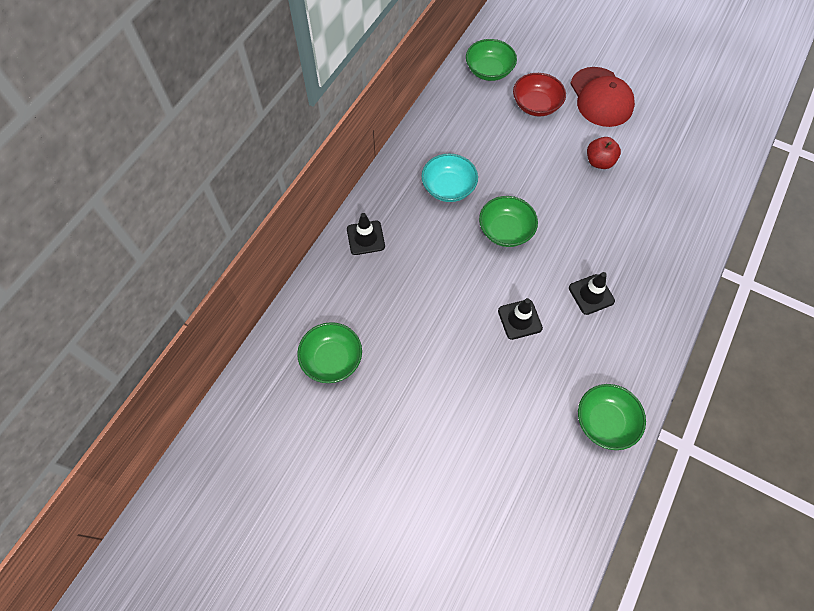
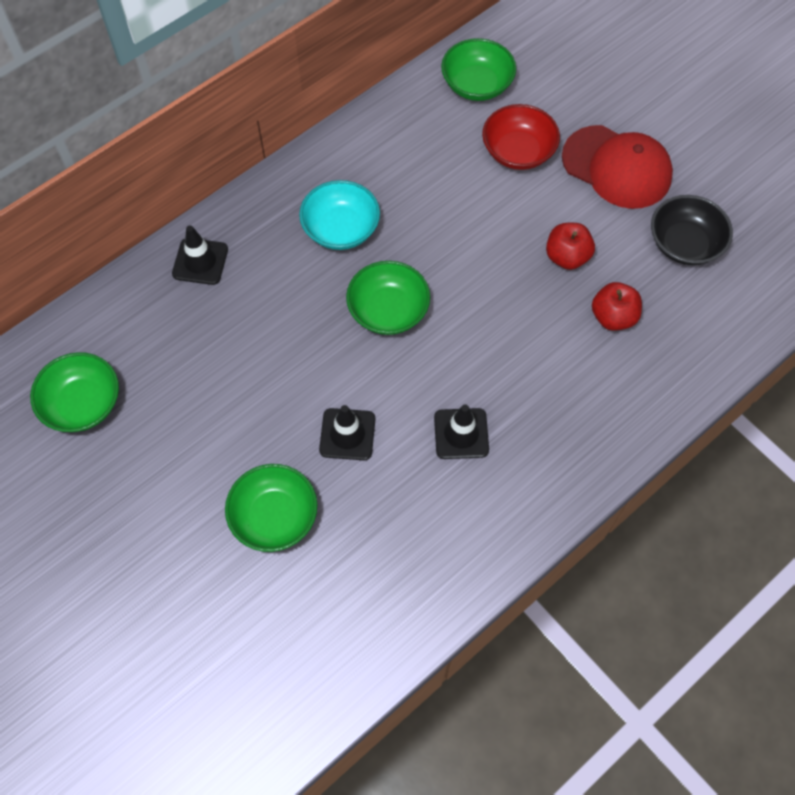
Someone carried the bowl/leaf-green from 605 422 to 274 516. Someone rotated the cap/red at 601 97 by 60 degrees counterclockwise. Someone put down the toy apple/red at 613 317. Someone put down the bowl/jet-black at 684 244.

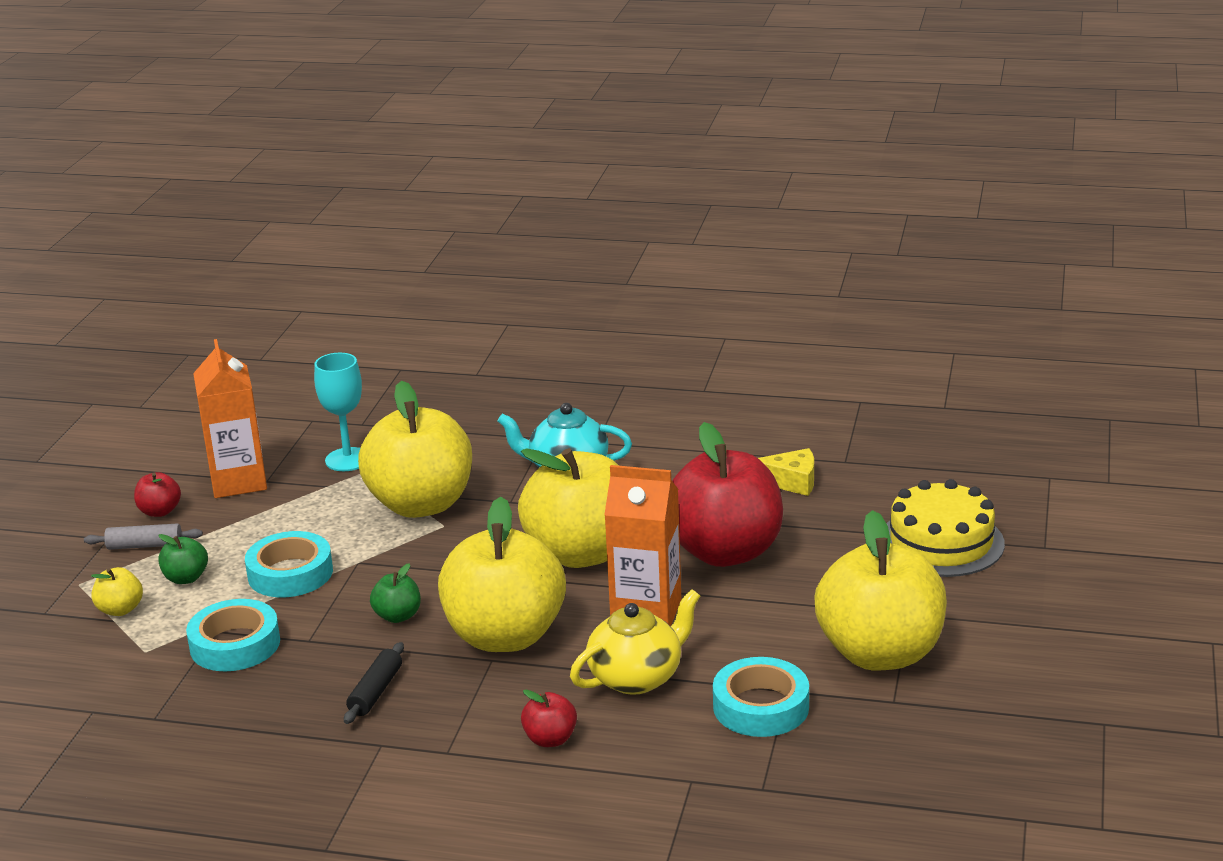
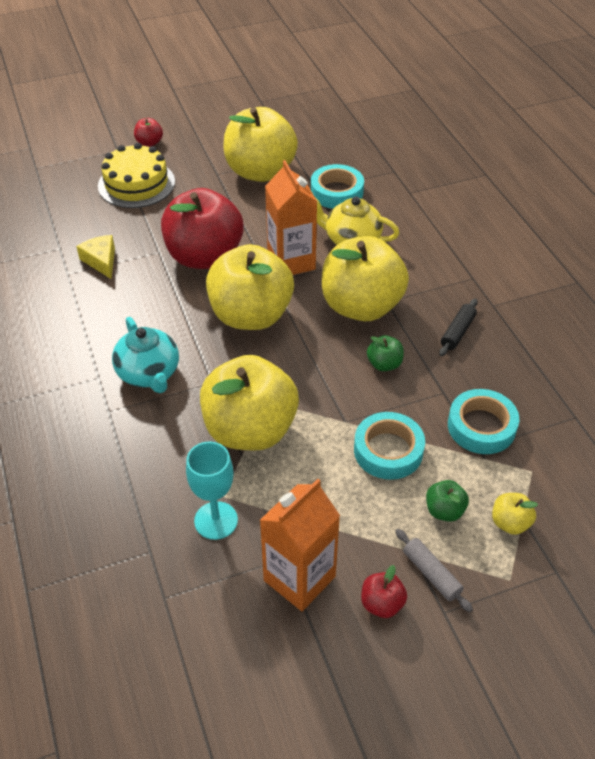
Someone carried the toy apple/red from 550 739 to 149 143. Someone rotated the rolling pin/jet-black at 376 692 by 45 degrees counterclockwise.

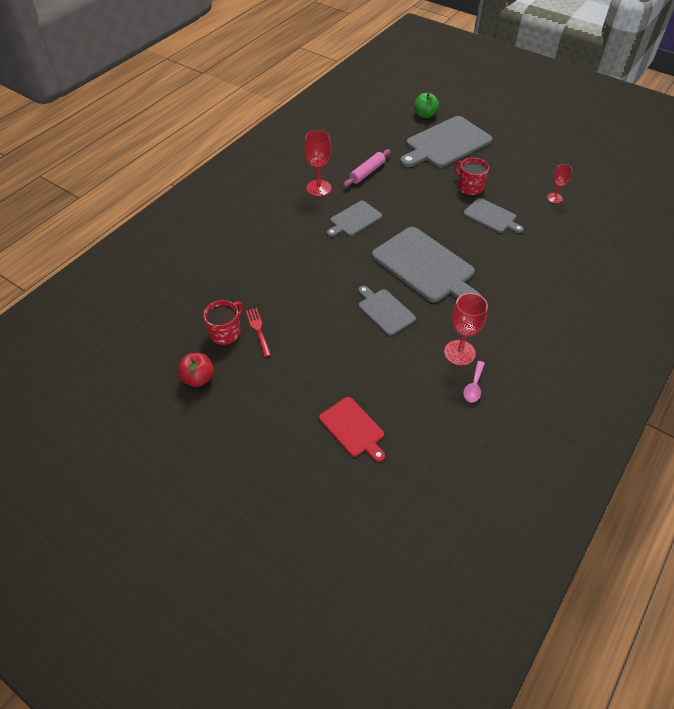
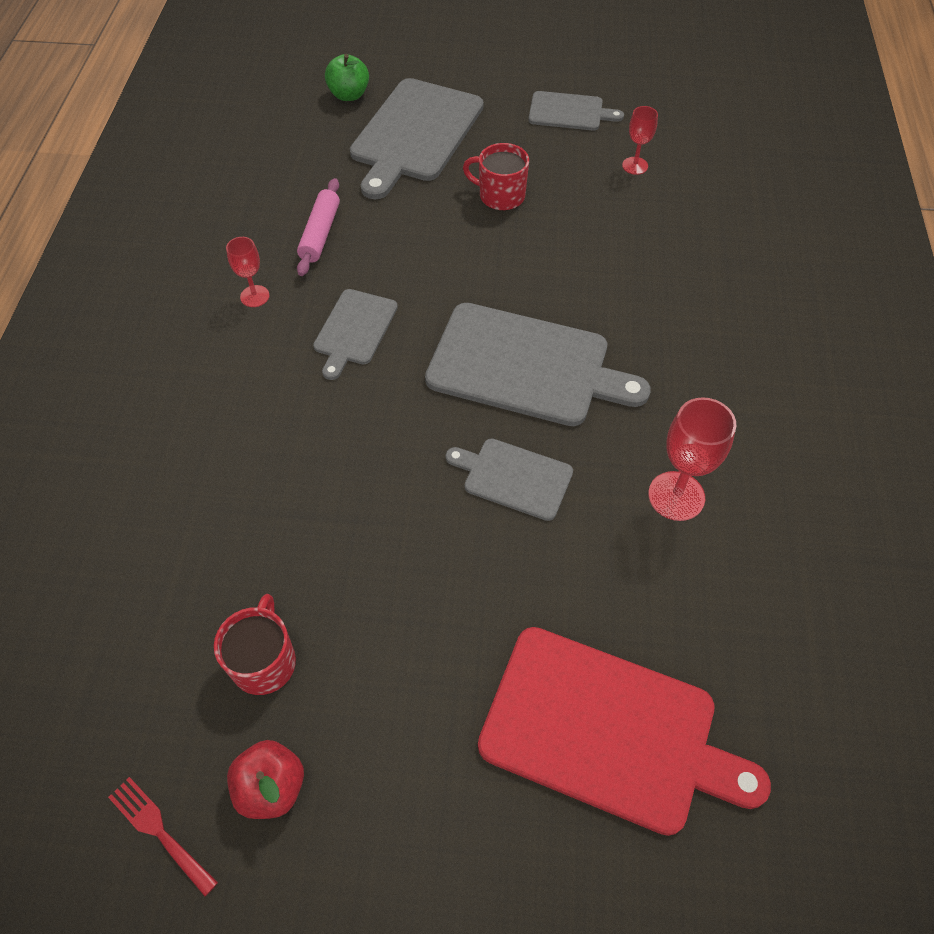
Someone carried the dinner fork/red from 258 330 to 159 831. Someone scaled the wine glass/red at 318 188 by 0.60. Someone scaled the chopping board/red at 353 428 by 1.85. Someone carried the chopping board/grey from 491 216 to 569 112. Someone took away the teaspoon/pink at 474 386.

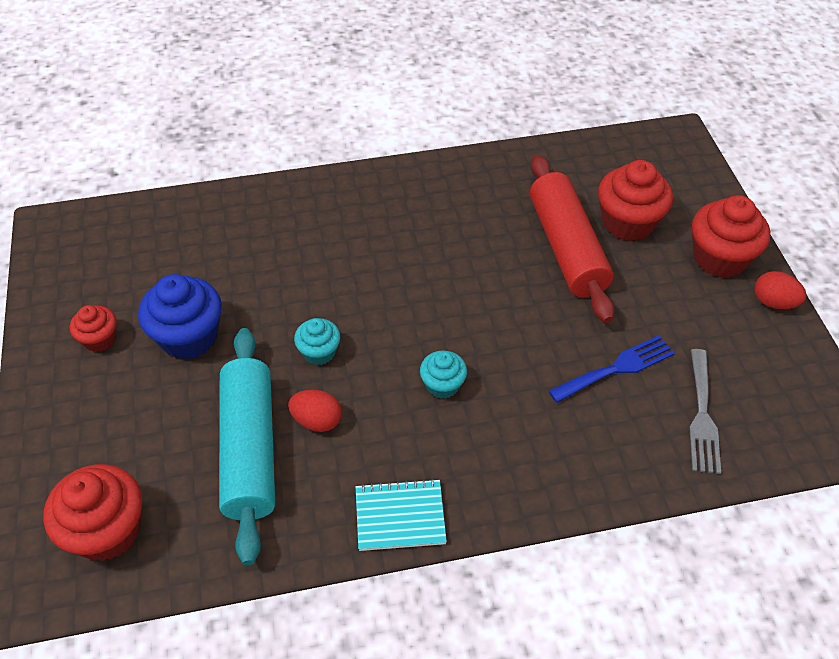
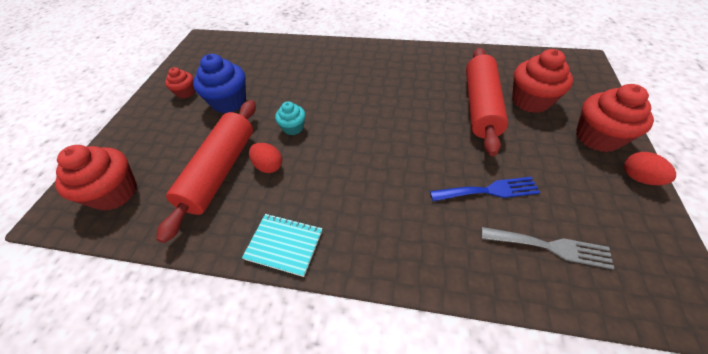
Someone repainted the rolling pin/turquoise at 249 449, which became the rolling pin/red at 220 171. Someone rotated the dinner fork/grey at 702 416 by 105 degrees counterclockwise. Someone took away the fairy cake/turquoise at 442 385.

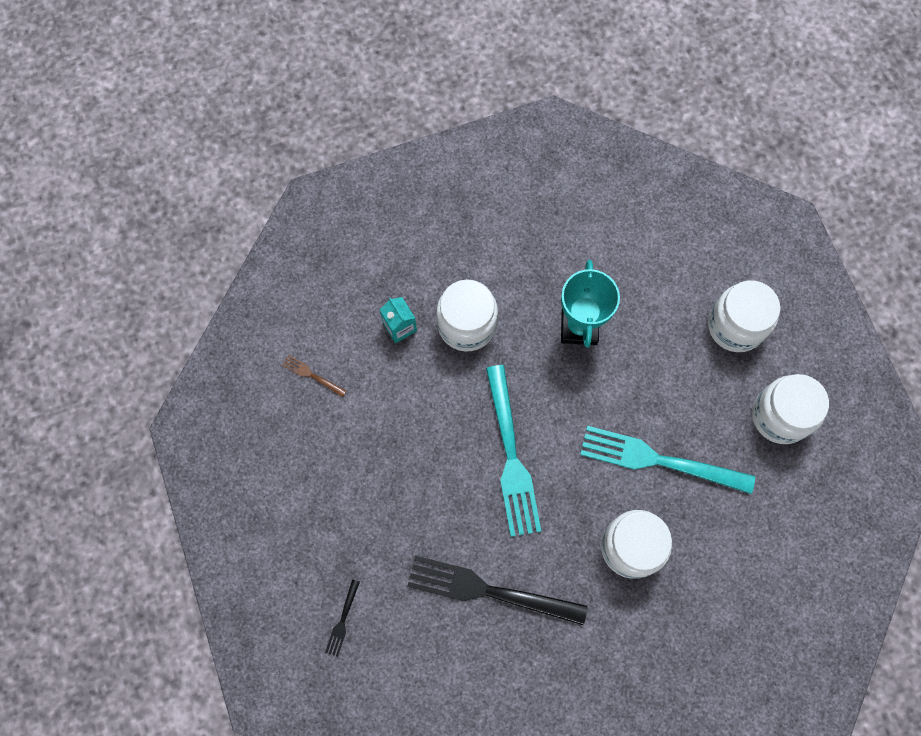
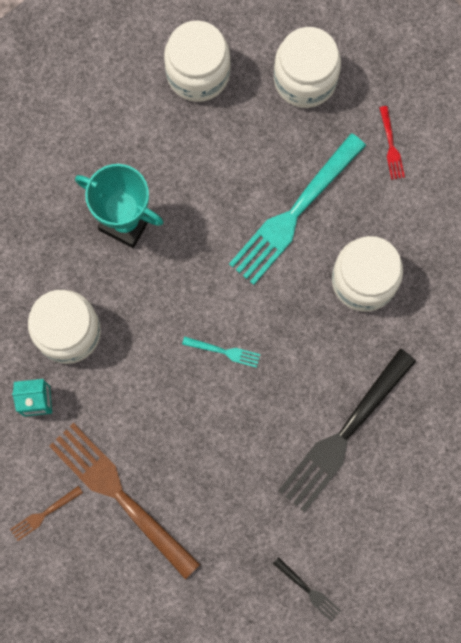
Someone put down the dinner fork/dark brown at 120 496. Someone scaled the dinner fork/turquoise at 511 456 by 0.42. Someone put down the dinner fork/red at 391 146.

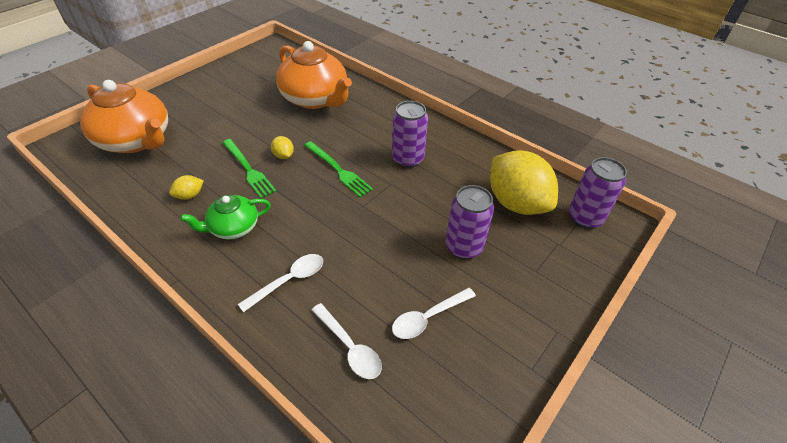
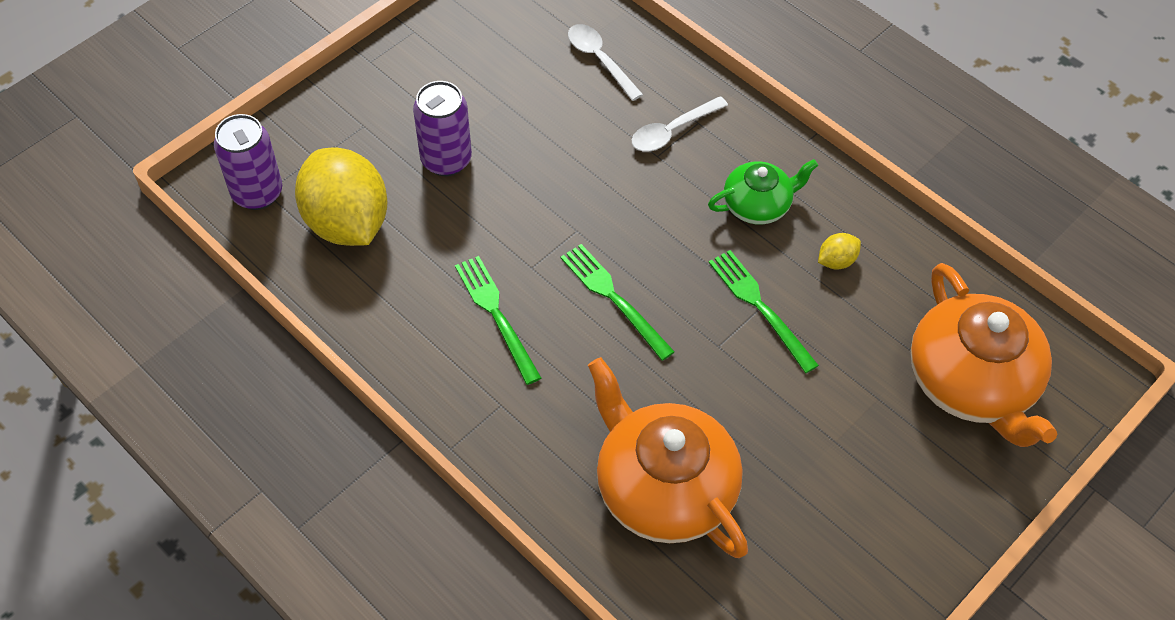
Someone swapped the tin/violet at 407 159 for the dinner fork/leaf-green at 496 315. Someone rotated the tea pot/bright orange at 136 140 by 150 degrees counterclockwise. Someone took away the lemon/yellow at 283 156. Someone took away the teaspoon/snow-white at 428 318.

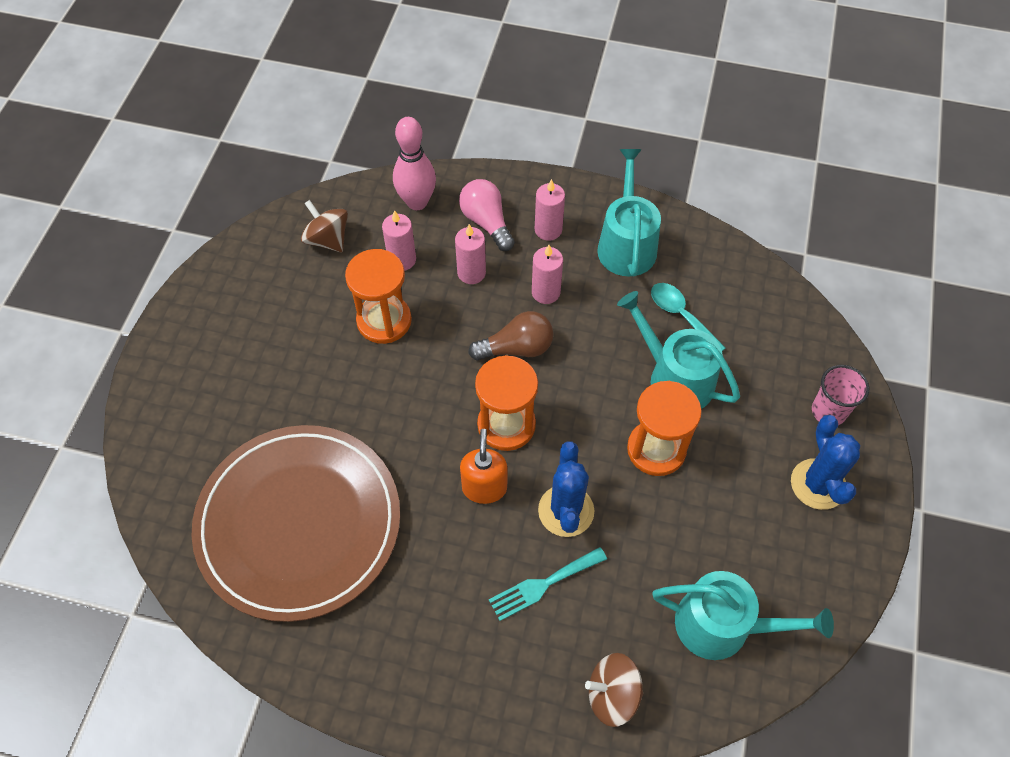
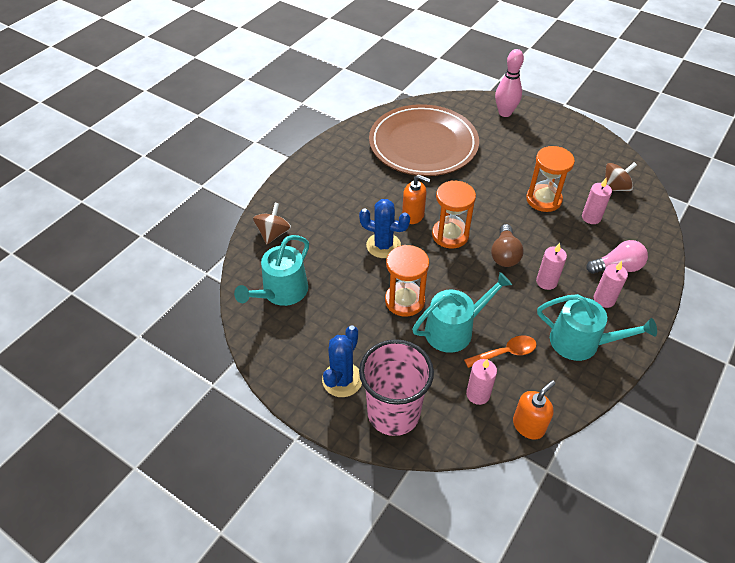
Someone rotated the prickly plant/royal blue at 818 484 by 75 degrees counterclockwise. Someone scaled the cup/pink at 828 411 by 1.89. Someone repainted the teaspoon/turquoise at 681 315, which became the teaspoon/bright orange at 505 353. Someone carried the candle/pink from 471 273 to 478 394. Someone carried the tenpin/pink from 417 202 to 505 113. Someone put down the soap pump/bright orange at 528 425. Someone took away the dinner fork/turquoise at 543 584.

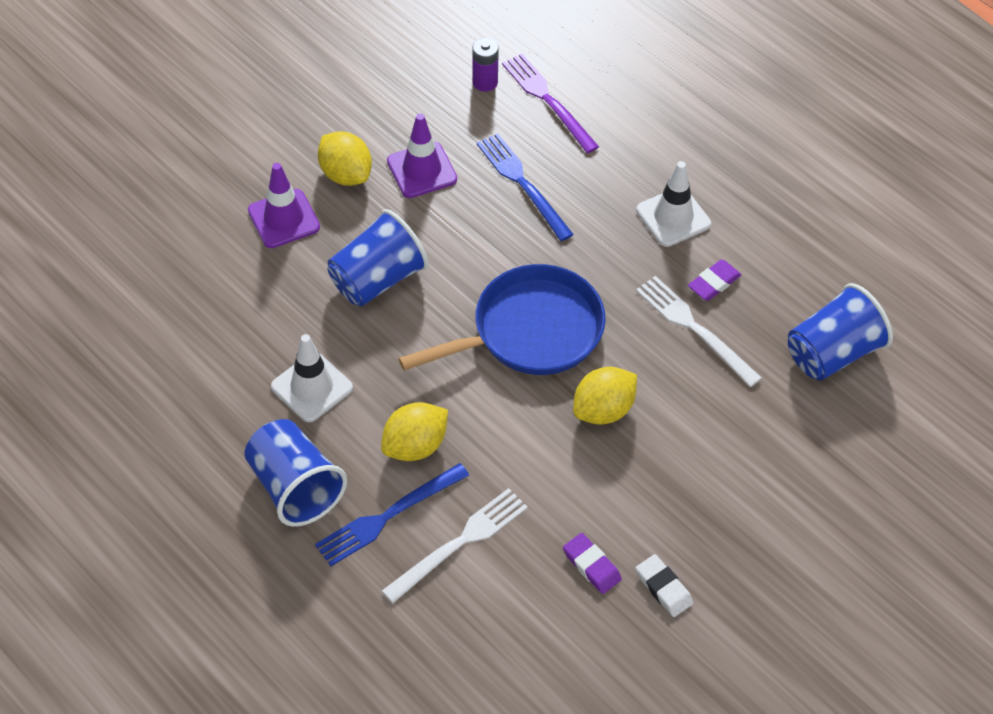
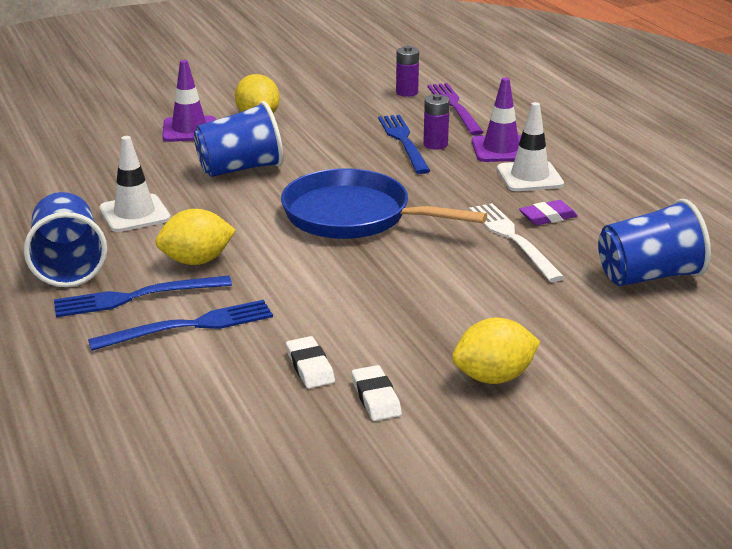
Someone repainted the dinner fork/snow-white at 459 543, which became the dinner fork/royal blue at 189 326. Someone rotated the skillet/royal blue at 530 331 by 150 degrees counterclockwise. Someone repainted the gum eraser/violet at 591 565, which became the gum eraser/snow-white at 310 367. Someone put down the power cell/violet at 435 144. Someone carried the lemon/yellow from 603 410 to 493 377. Someone carried the road cone/violet from 422 170 to 501 149.

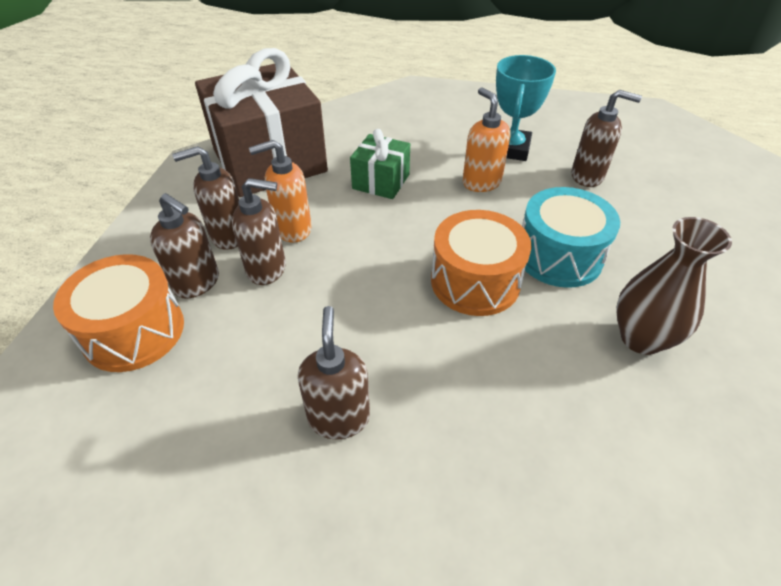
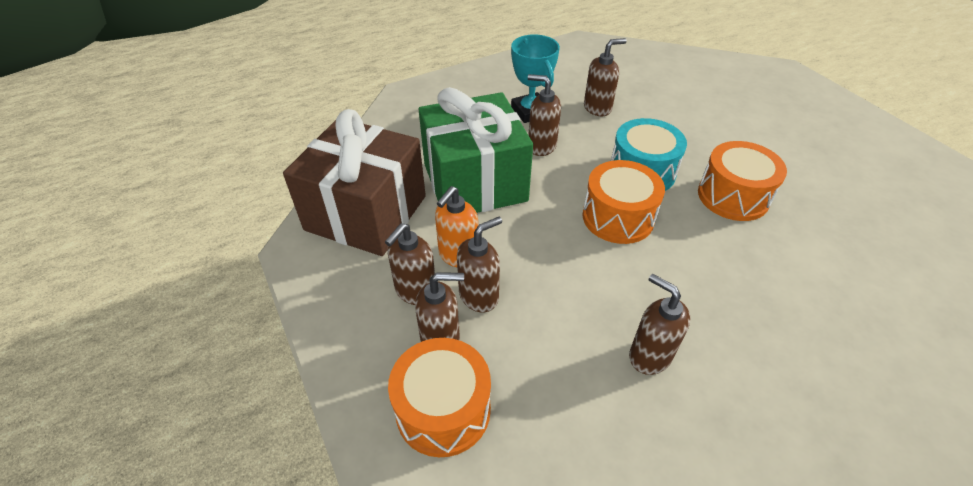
Someone scaled the present/leaf-green at 381 181 by 2.11. Someone repainted the soap pump/bright orange at 481 182, which became the soap pump/dark brown at 541 146. Someone swapped the tall vase/dark brown at 641 338 for the snare drum/bright orange at 733 196.

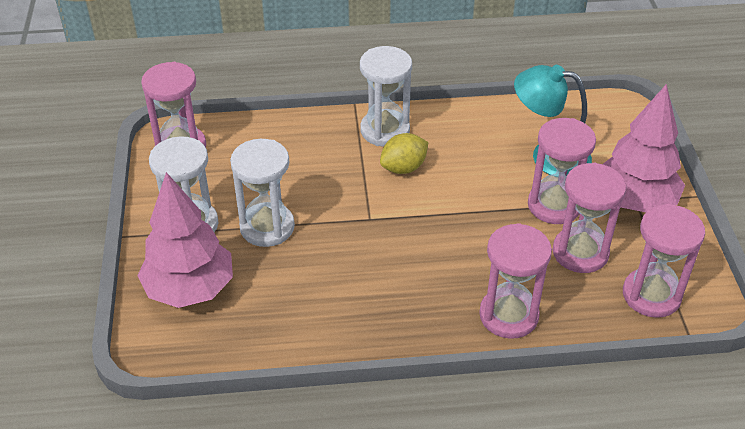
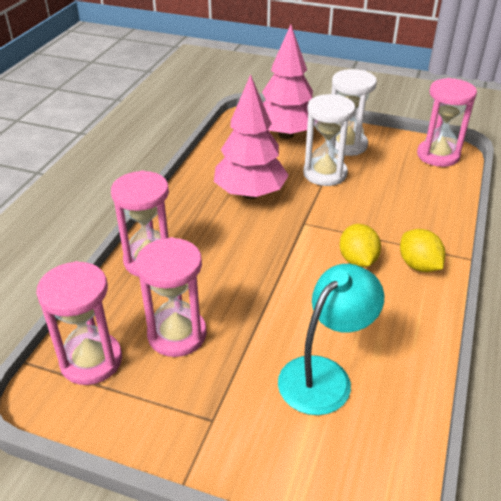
Someone carried the fir tree/pink from 634 201 to 250 194. Someone swapped the sand timer/snow-white at 385 130 for the lemon/yellow at 418 265. Someone took away the sand timer/pink at 554 205.

